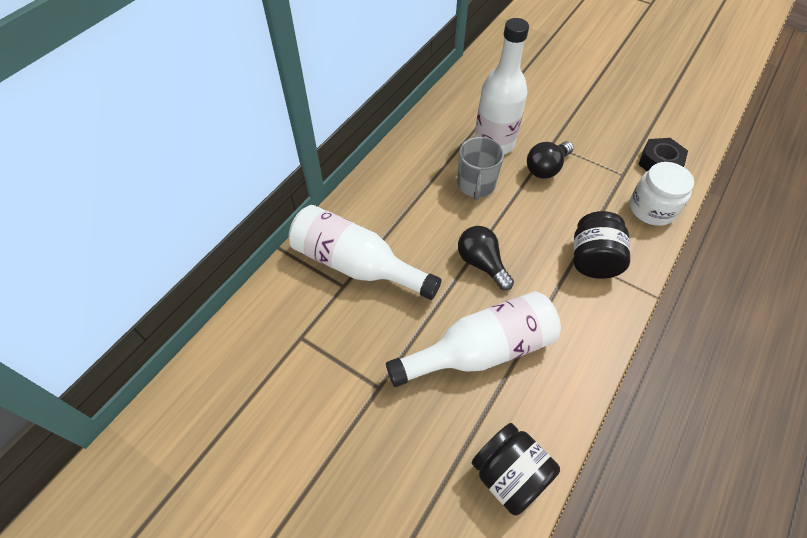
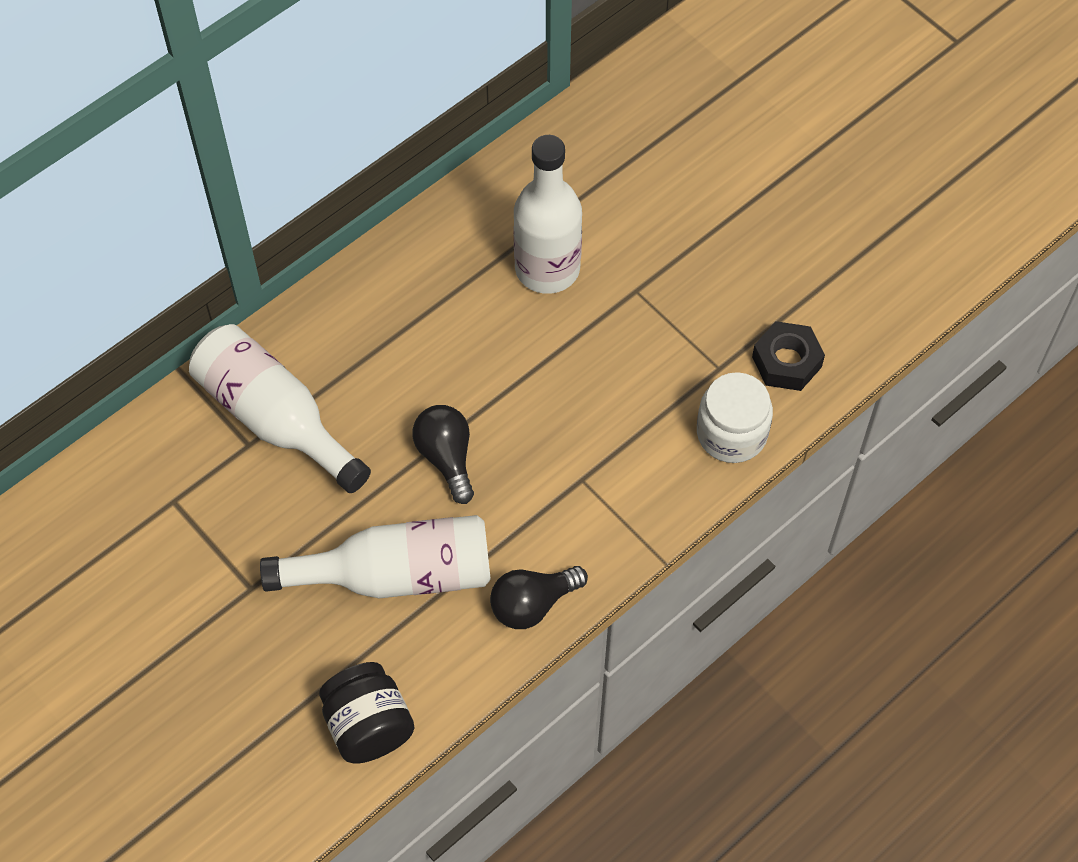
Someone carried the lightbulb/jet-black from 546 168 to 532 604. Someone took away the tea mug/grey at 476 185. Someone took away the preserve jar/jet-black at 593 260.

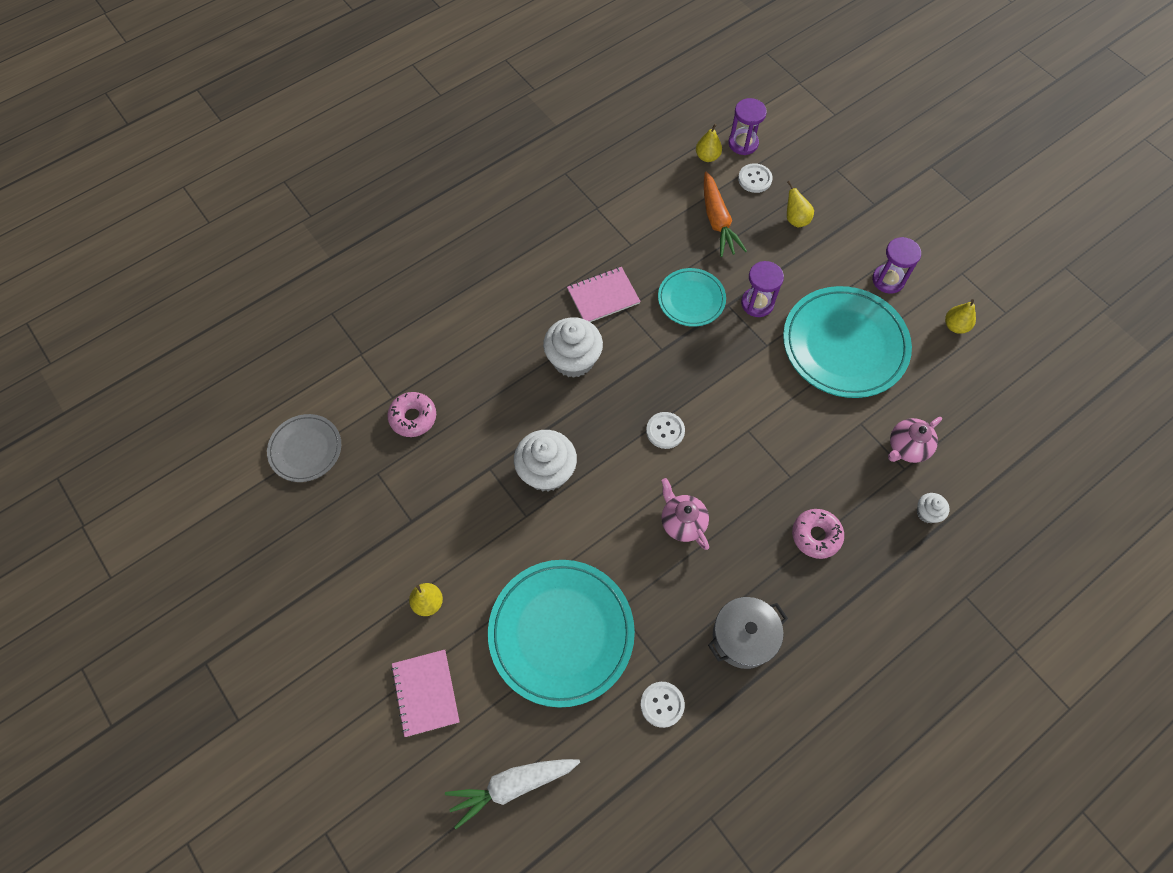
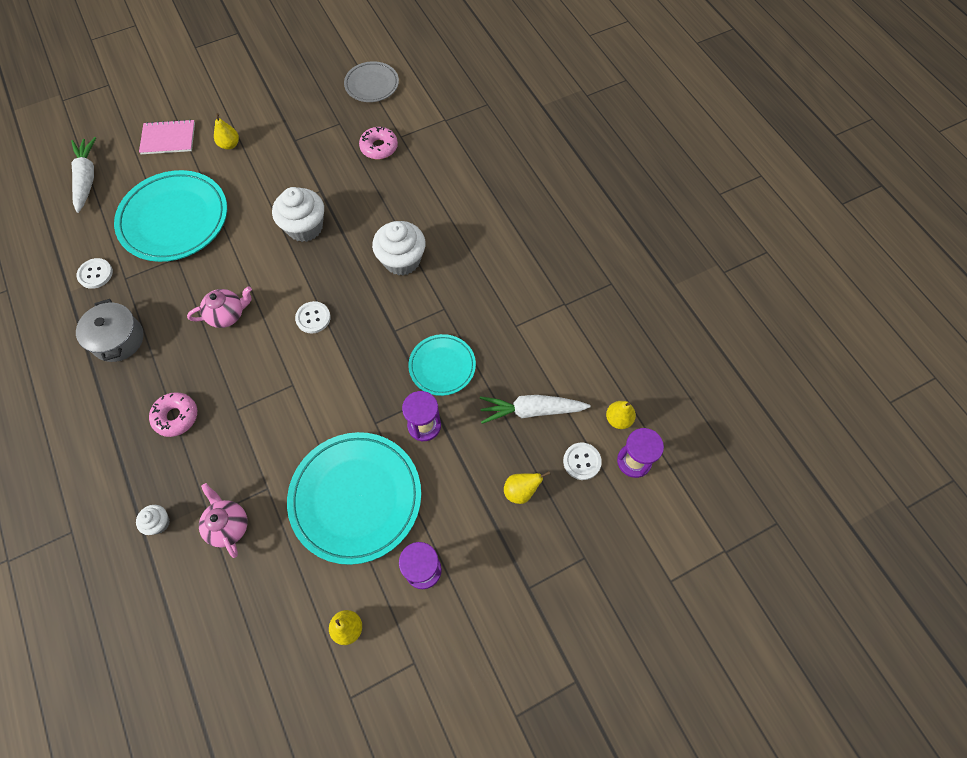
Someone repainted the toy carrot/bright orange at 717 221, which became the toy carrot/snow-white at 531 410. Someone took away the notebook/pink at 603 296.

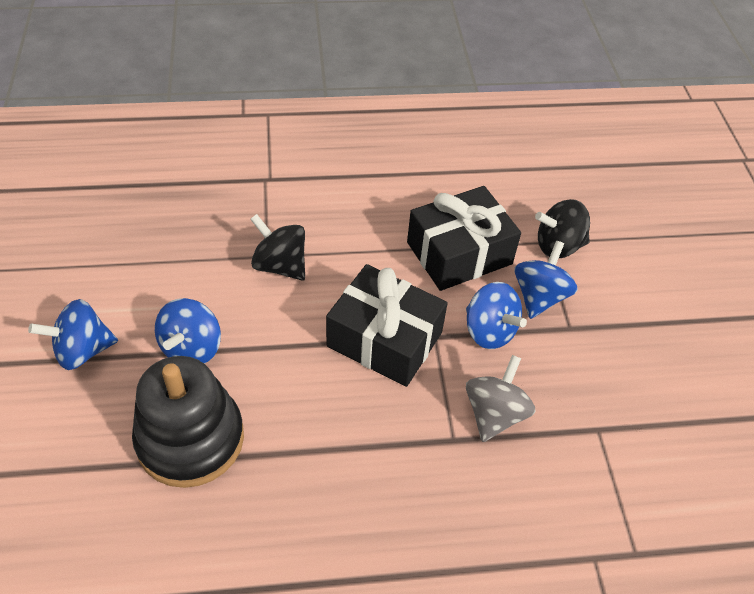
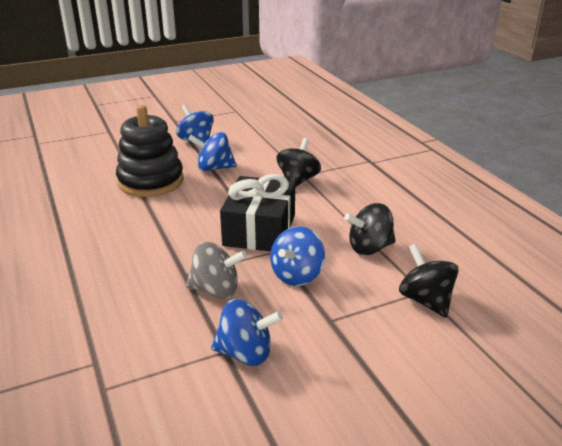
Someone carried the spinning top/royal blue from 539 296 to 246 353. Someone swapped the present/jet-black at 459 253 for the spinning top/jet-black at 369 248.

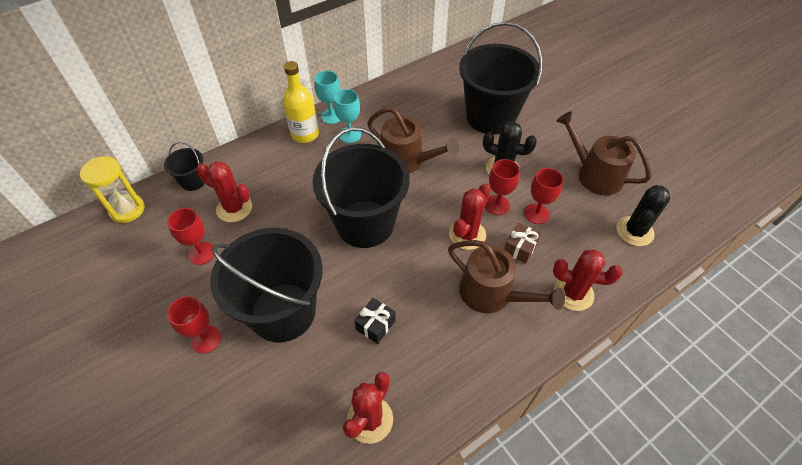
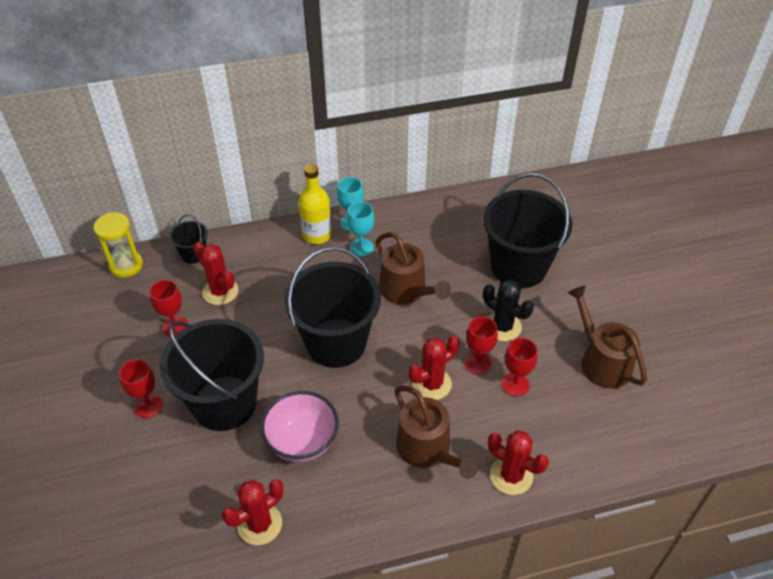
Someone swapped the present/jet-black at 375 325 for the bowl/pink at 302 442. Someone took away the present/dark brown at 520 248. Someone took away the prickly plant/jet-black at 634 231.

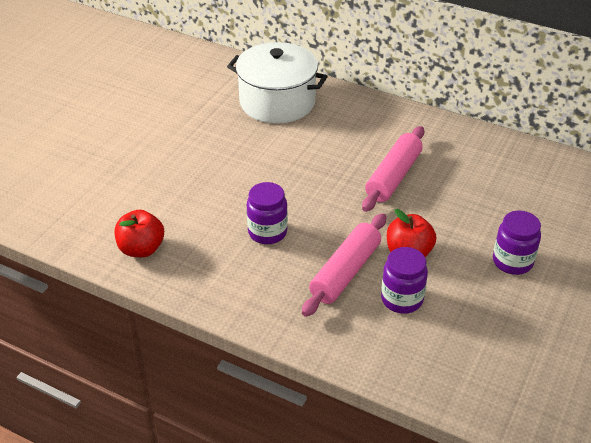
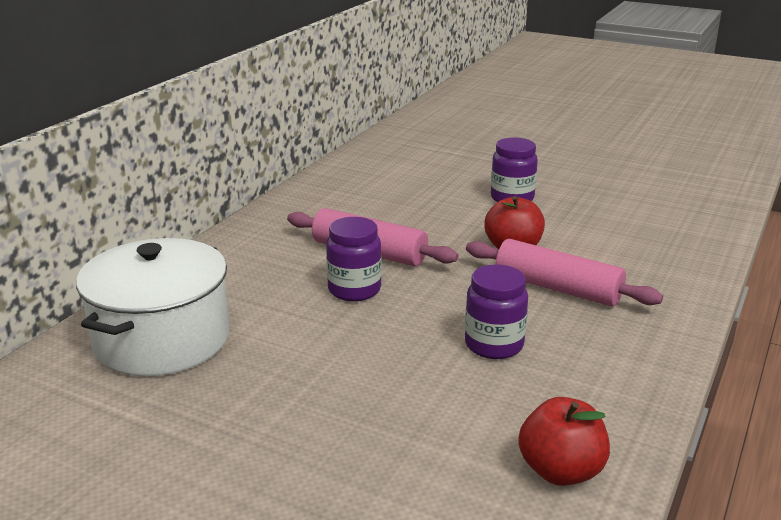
Someone carried the preserve jar/violet from 402 299 to 354 290.

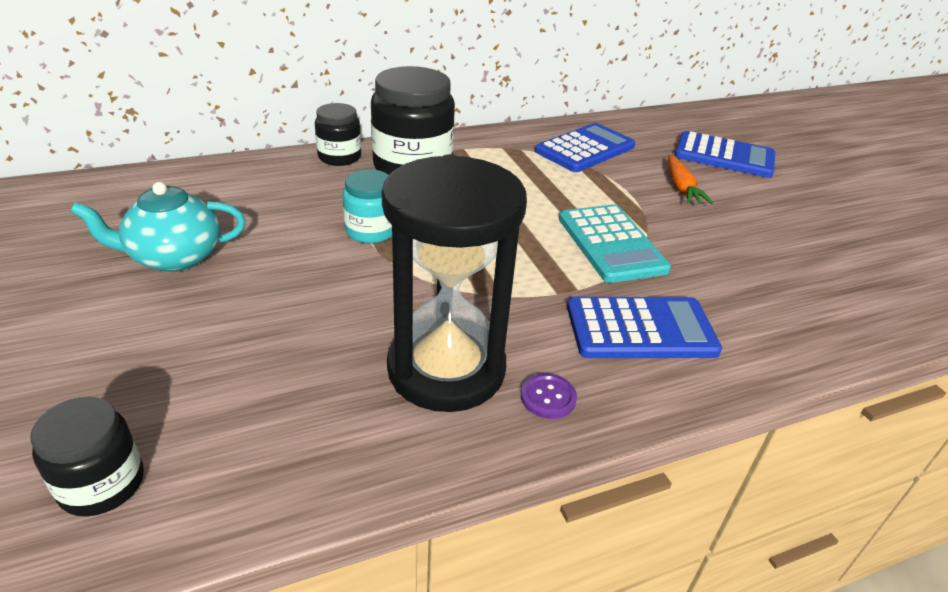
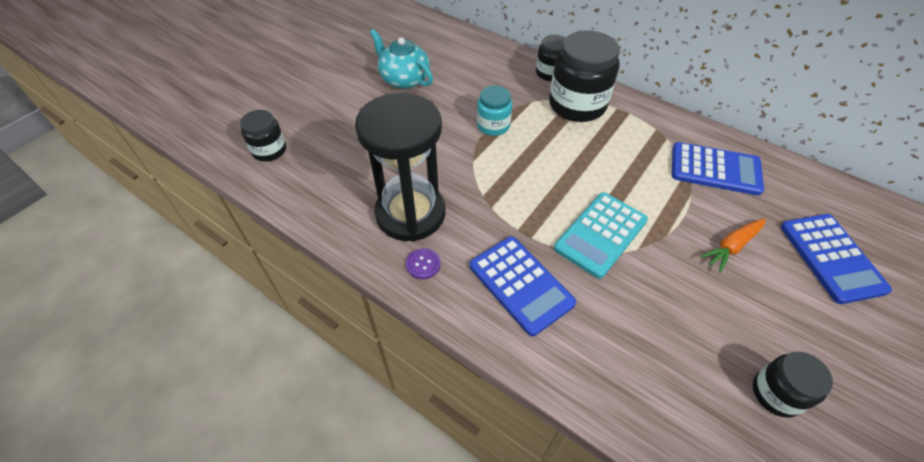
Someone put down the preserve jar/jet-black at 776 393.

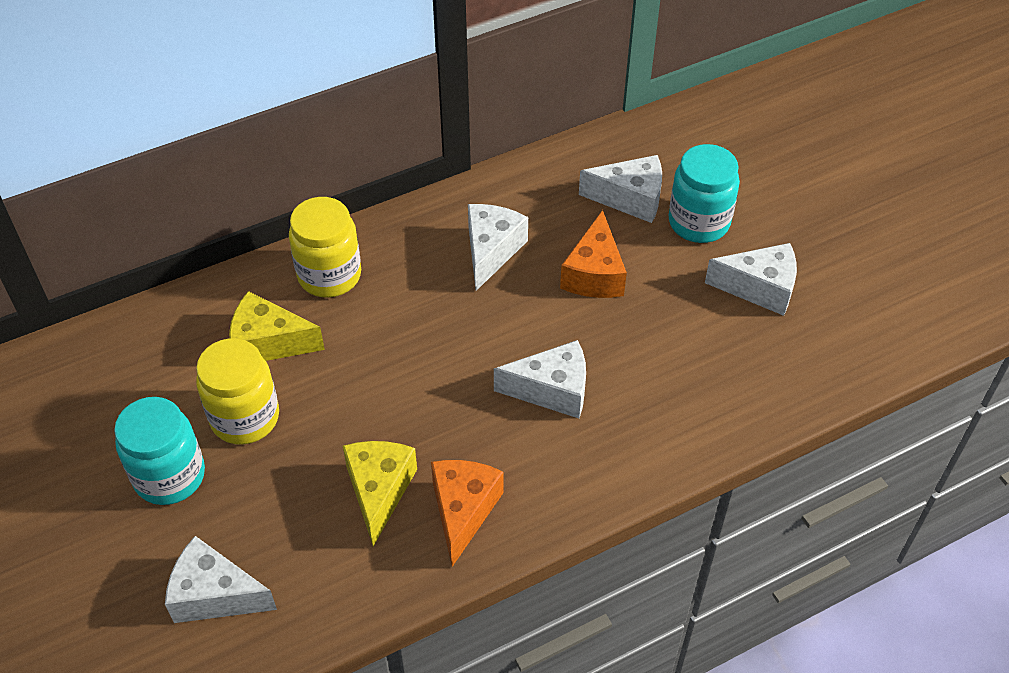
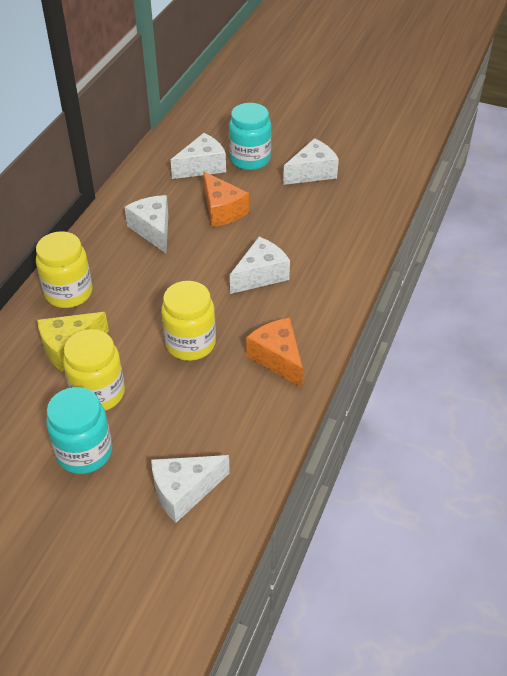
Someone put down the preserve jar/yellow at 190 344. Someone took away the piece of cheese/yellow at 379 491.

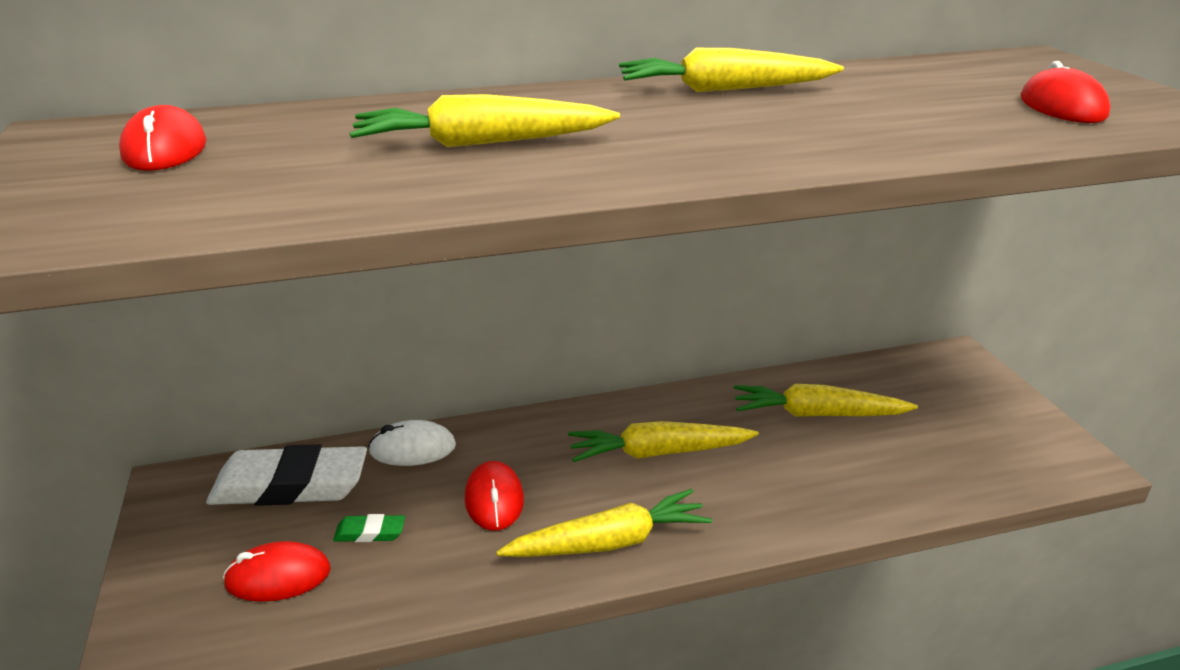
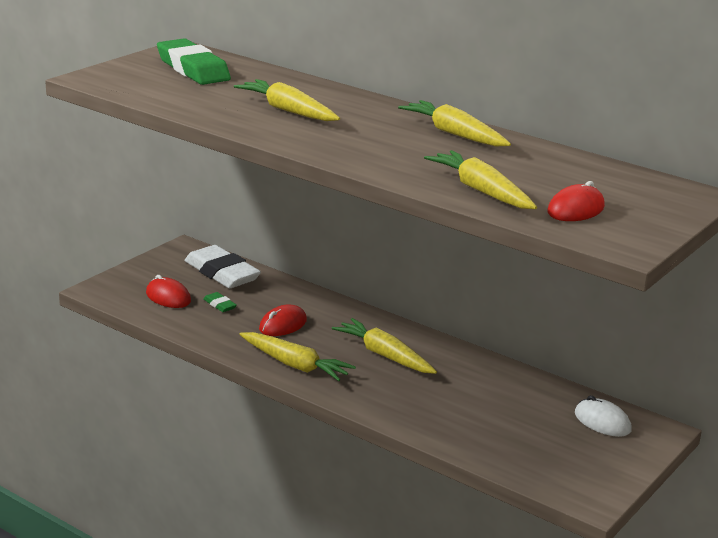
Someone swapped the PC mouse/red at 165 150 for the gum eraser/leaf-green at 193 69. Someone carried the toy carrot/yellow from 817 414 to 481 191. Someone carried the PC mouse/snow-white from 413 448 to 602 422.

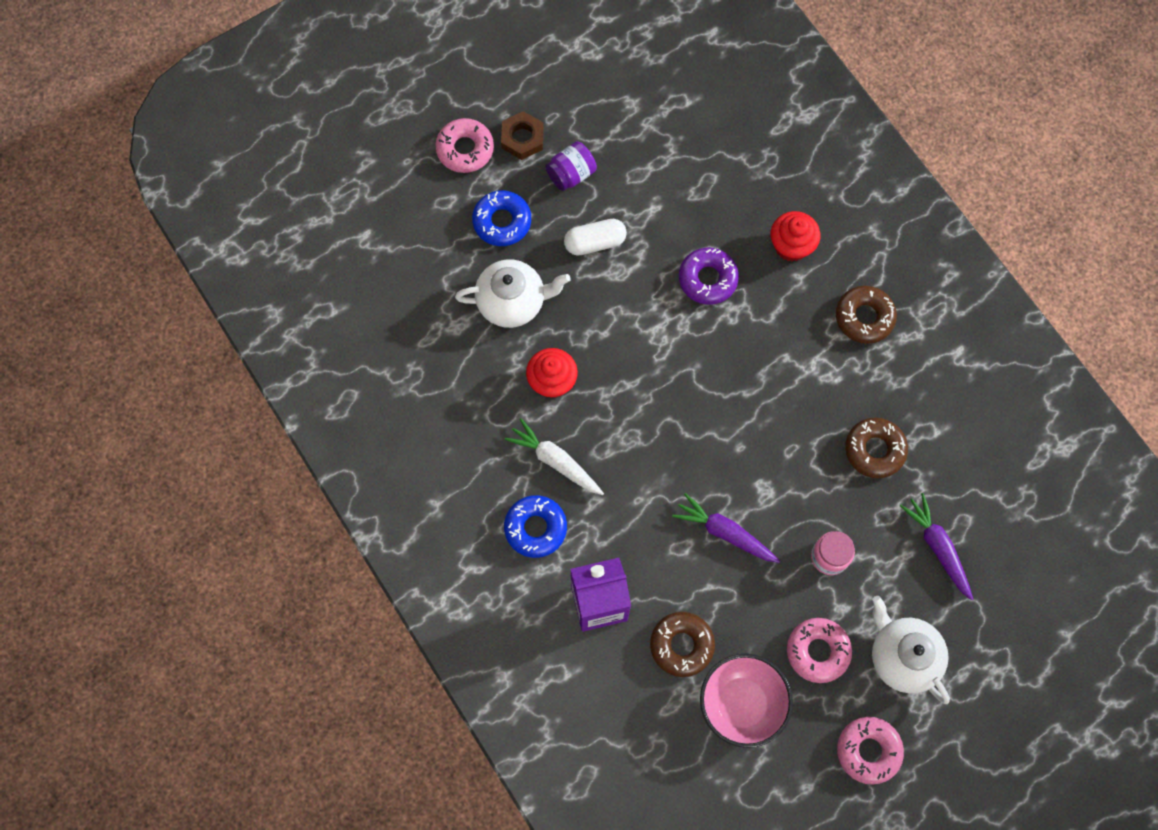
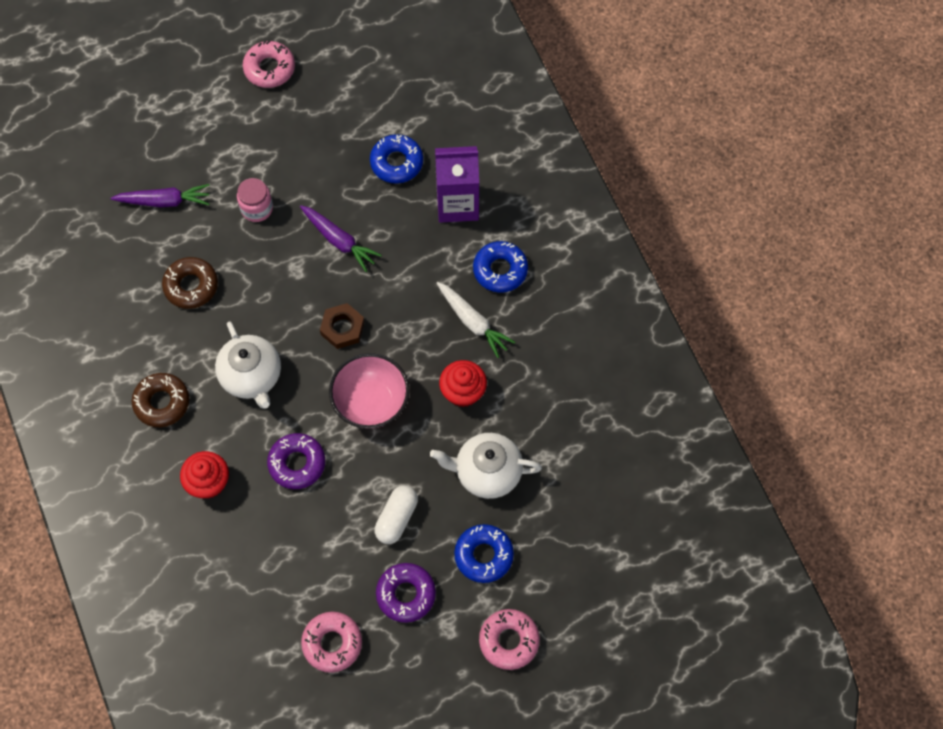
Someone rotated the toy carrot/violet at 937 547 by 75 degrees counterclockwise. Someone carried the tea pot/snow-white from 902 656 to 252 377. Someone carried the donut/pink from 817 651 to 332 643. Someone carried the hex nut/dark brown from 522 138 to 342 328. Someone carried the bowl/pink from 741 704 to 371 403. Someone repainted the donut/dark brown at 681 645, which became the donut/royal blue at 396 162. Someone rotated the pill/snow-white at 595 242 by 60 degrees counterclockwise. Someone swapped the preserve jar/violet at 571 174 for the donut/violet at 406 594.

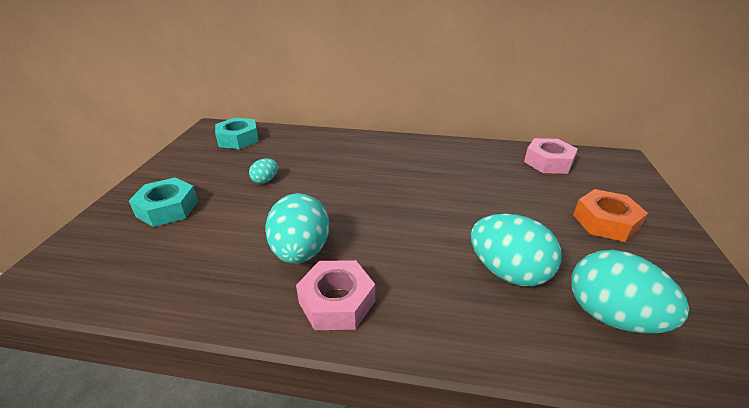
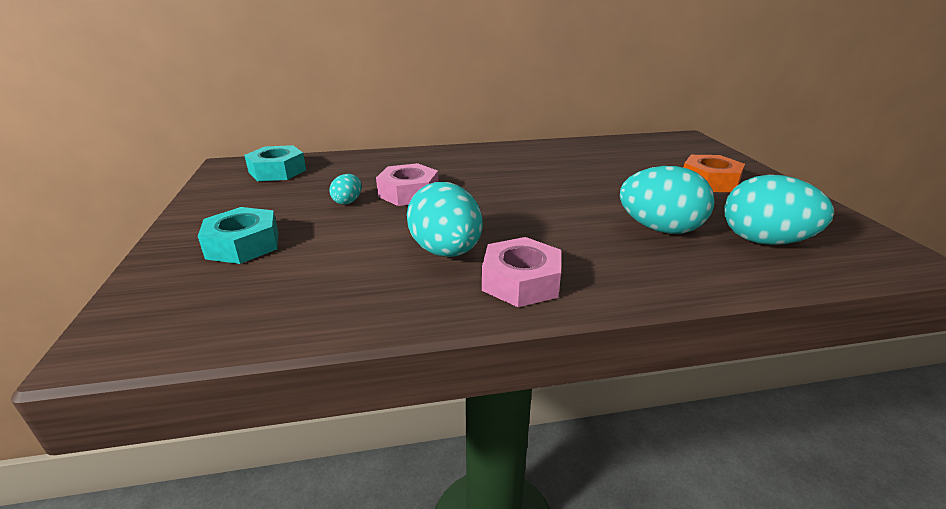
Someone carried the hex nut/pink from 548 162 to 408 193.

